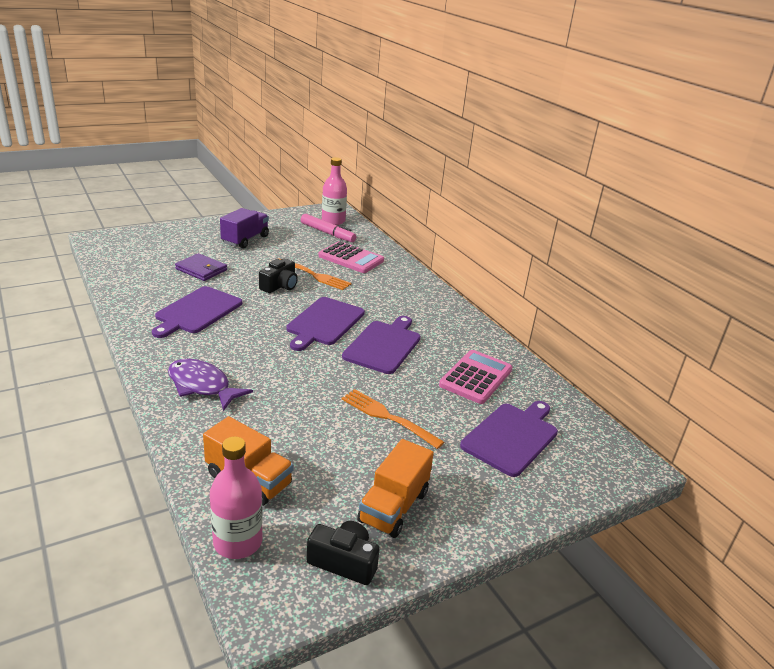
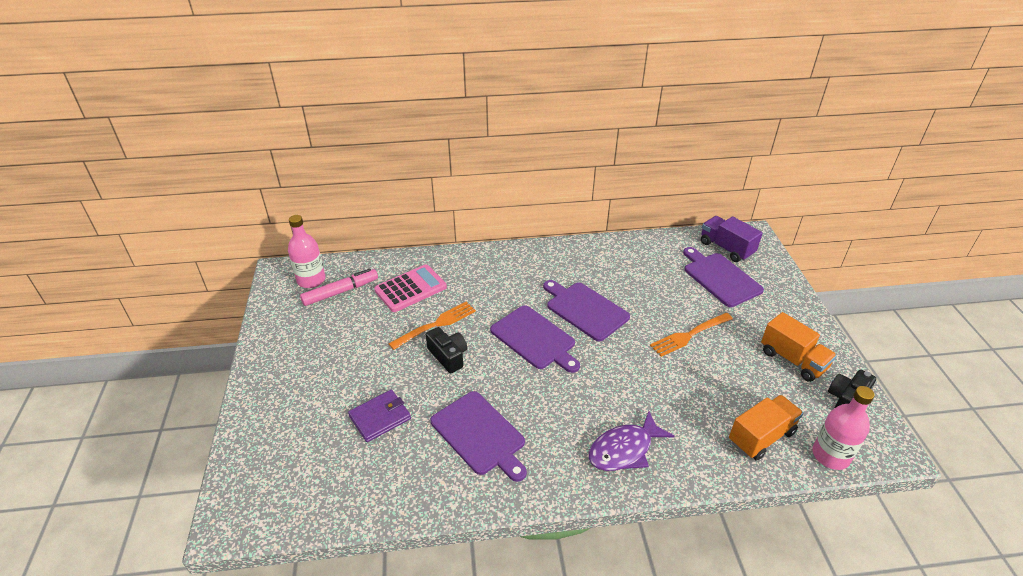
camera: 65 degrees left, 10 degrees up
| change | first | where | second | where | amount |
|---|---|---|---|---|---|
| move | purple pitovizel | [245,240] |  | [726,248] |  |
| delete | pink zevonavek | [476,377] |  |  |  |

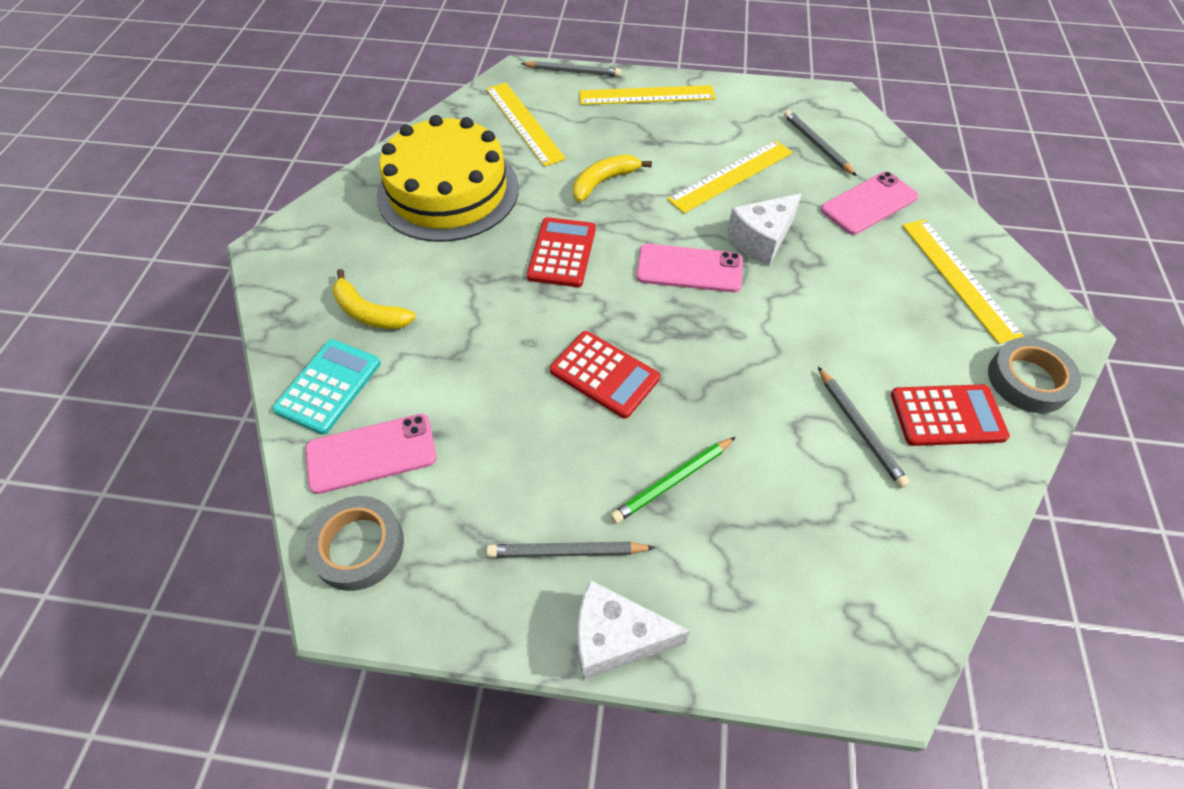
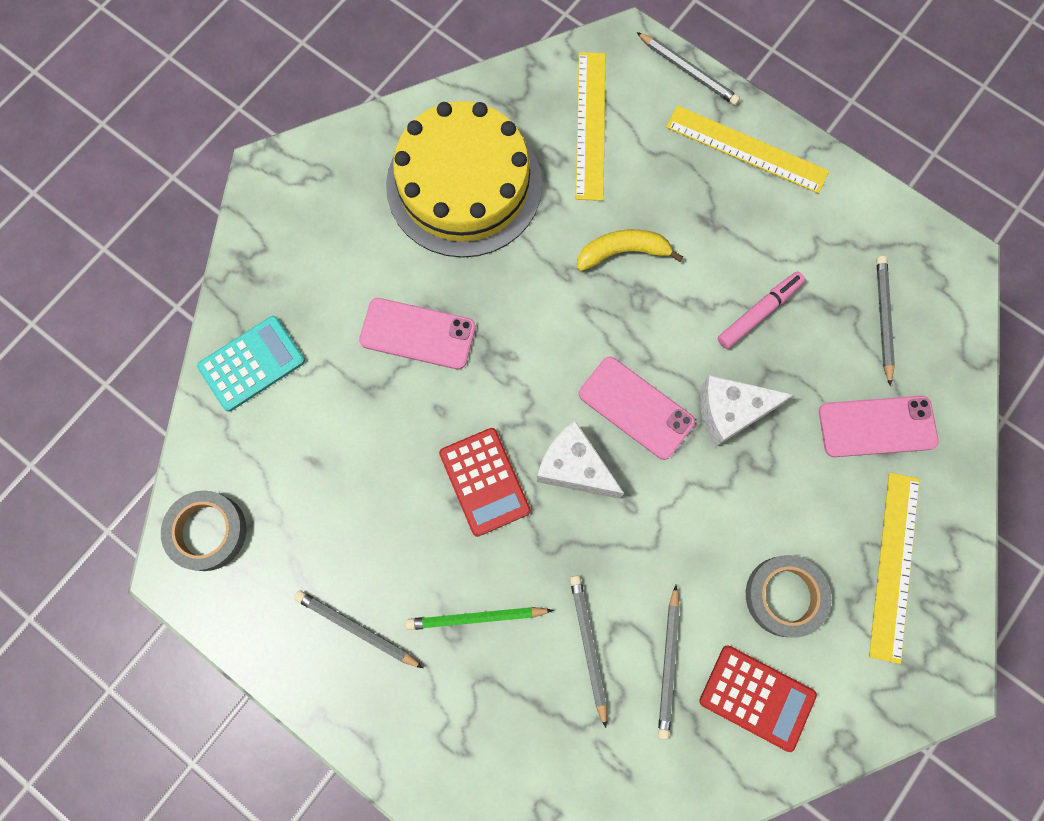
camera: 30 degrees right, 20 degrees up
| change | first | where | second | where | amount |
|---|---|---|---|---|---|
| replace | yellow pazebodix | [731,176] | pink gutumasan | [759,313] |  |
| delete | red zevonavek | [562,253] |  |  |  |
| delete | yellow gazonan | [369,312] |  |  |  |
| move | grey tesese | [1028,380] |  | [785,596] |  |
| move | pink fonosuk | [371,453] |  | [418,333] |  |
| move | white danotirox | [615,638] |  | [574,467] |  |
| insert |  |  | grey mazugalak | [588,646] |  |

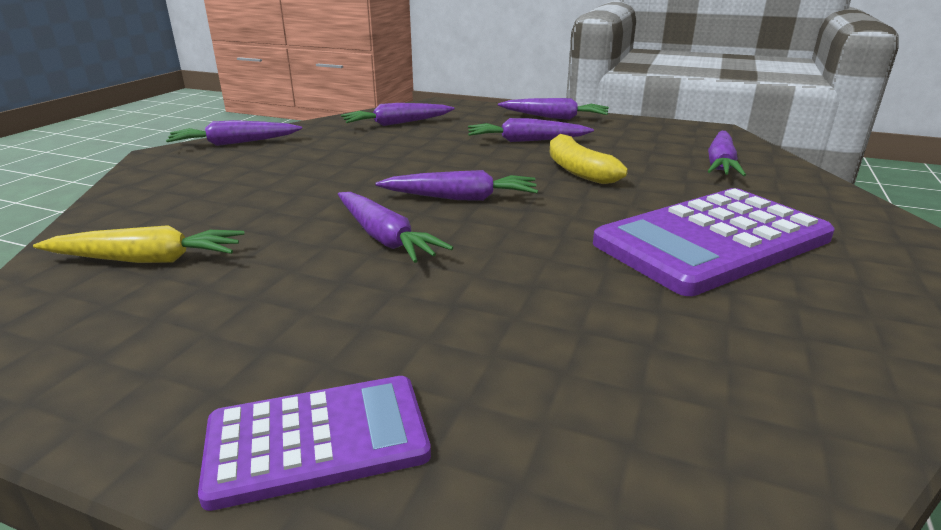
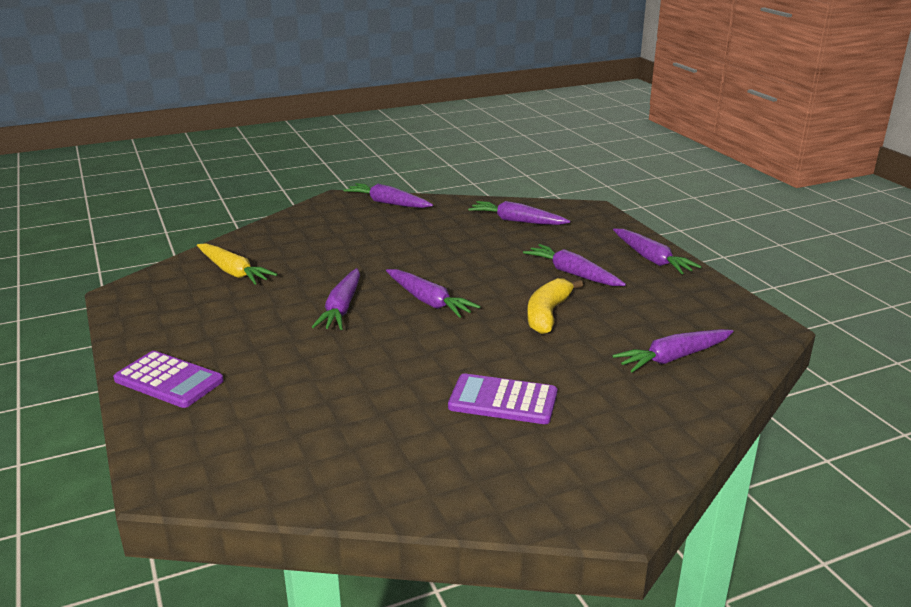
camera: 45 degrees right, 0 degrees up
| change | first | where | second | where | amount |
|---|---|---|---|---|---|
| resize | purple zevonavek | [712,241] |  | [503,400] | x0.58 |

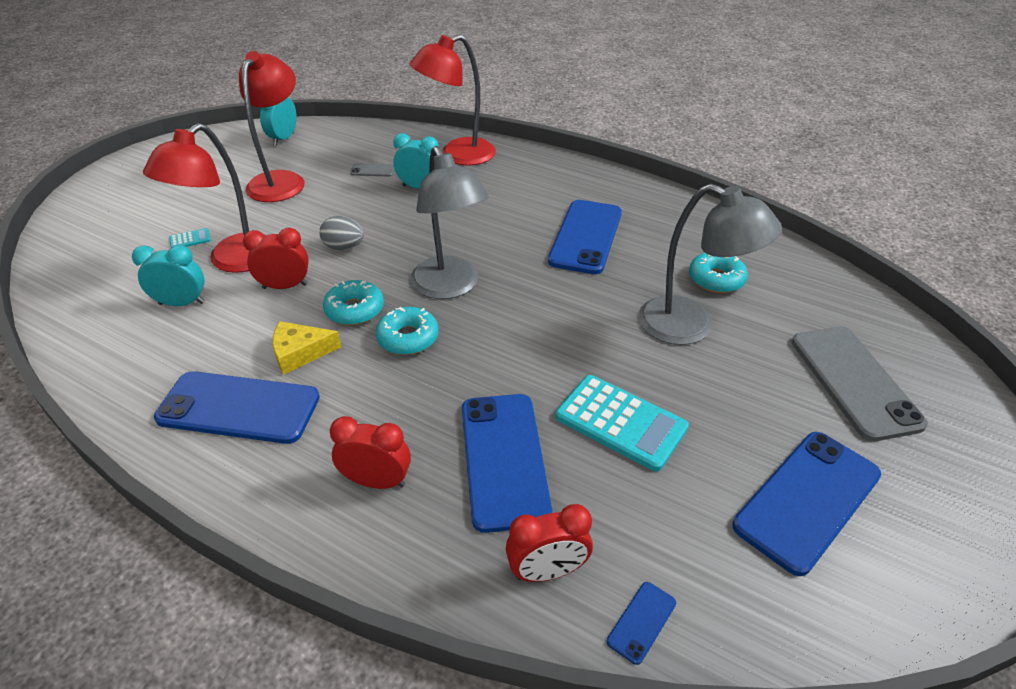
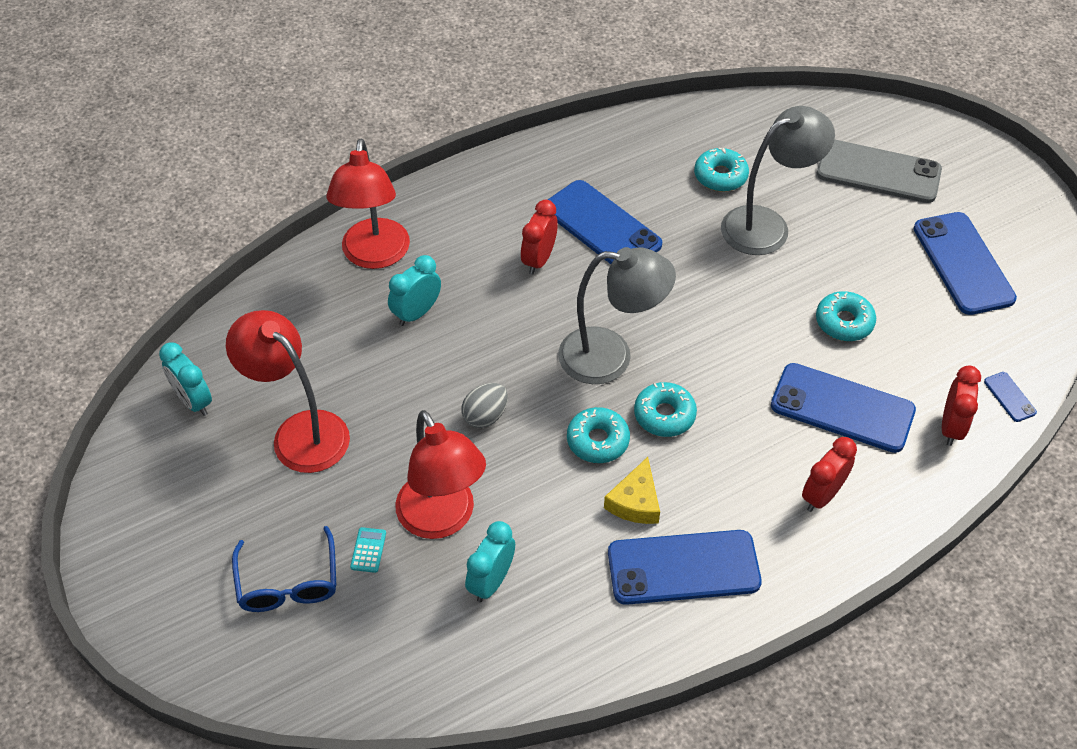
camera: 60 degrees left, 10 degrees up
| change | first | where | second | where | amount |
|---|---|---|---|---|---|
| delete | grey fonosuk | [372,170] |  |  |  |
| move | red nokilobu | [285,286] |  | [539,260] |  |
| rotate | blue fonosuk | [239,407] |  | [683,567] | 45 degrees clockwise |
| replace | turquoise zevonavek | [620,422] | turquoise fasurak | [844,322] |  |
| insert |  |  | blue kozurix | [288,582] |  |

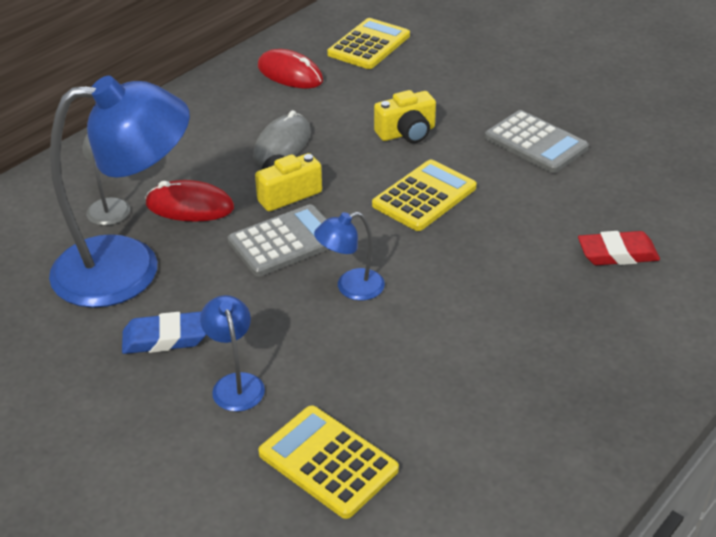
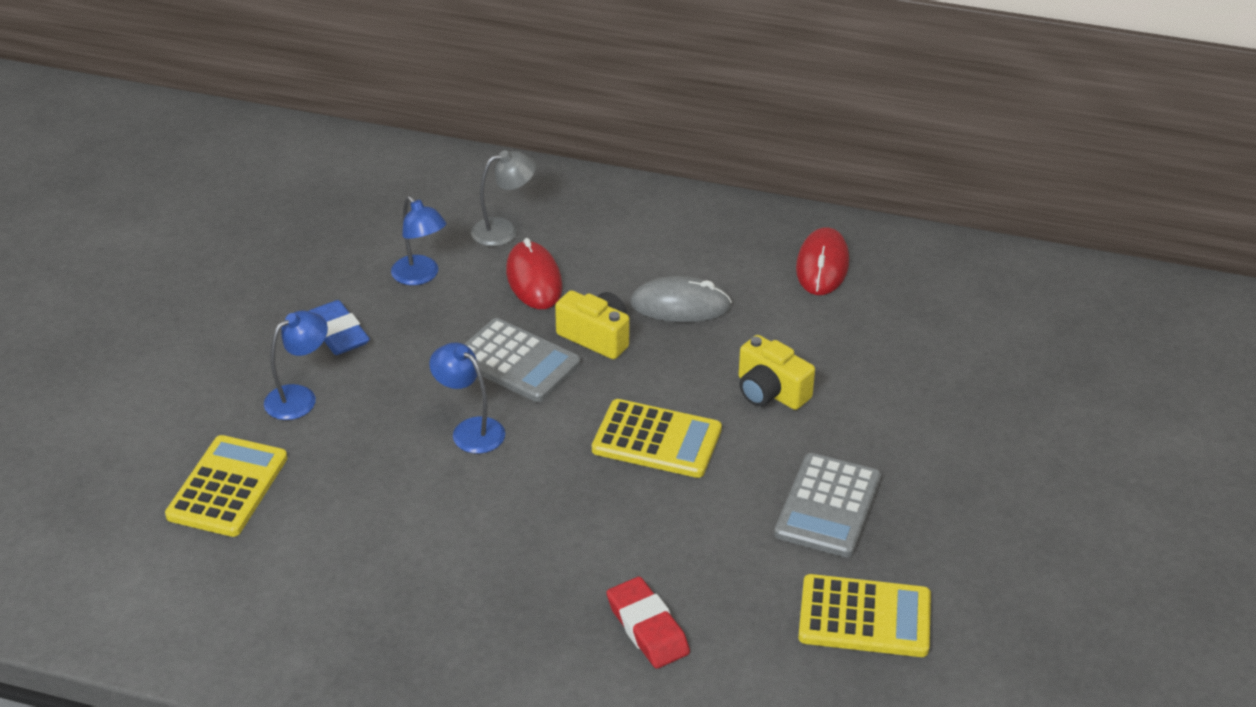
camera: 65 degrees right, 0 degrees up
| change | first | where | second | where | amount |
|---|---|---|---|---|---|
| move | yellow zevonavek | [369,45] |  | [864,617] |  |
| resize | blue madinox | [129,268] |  | [420,276] | x0.43 |

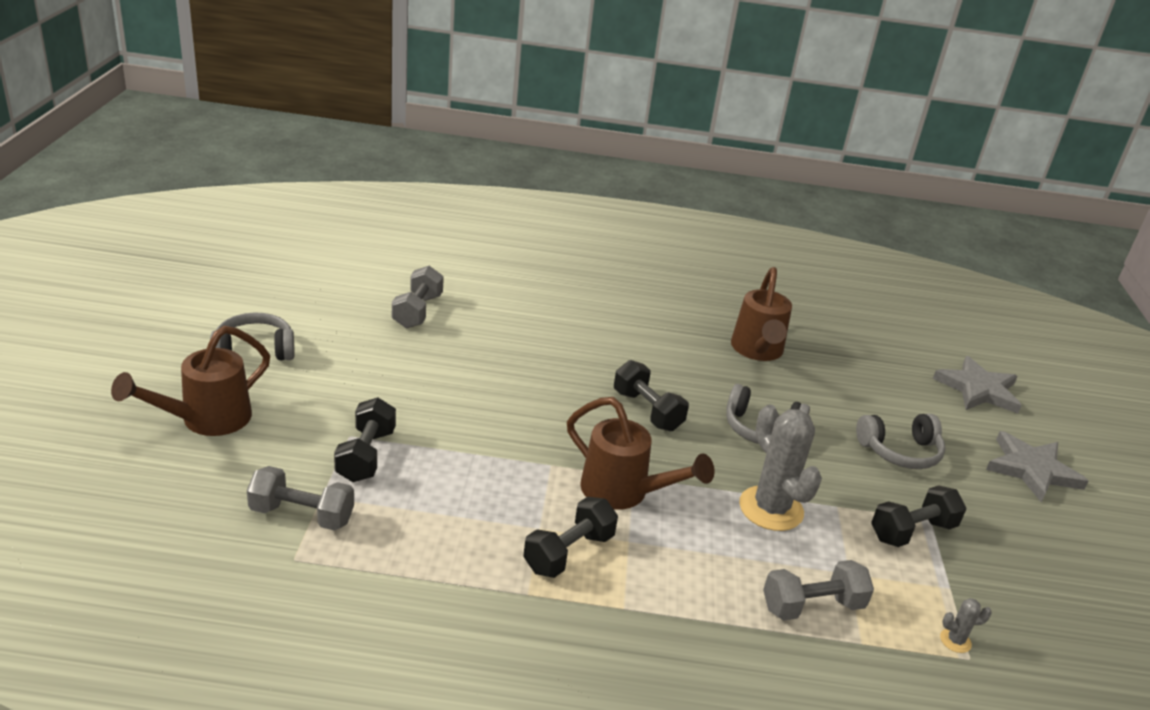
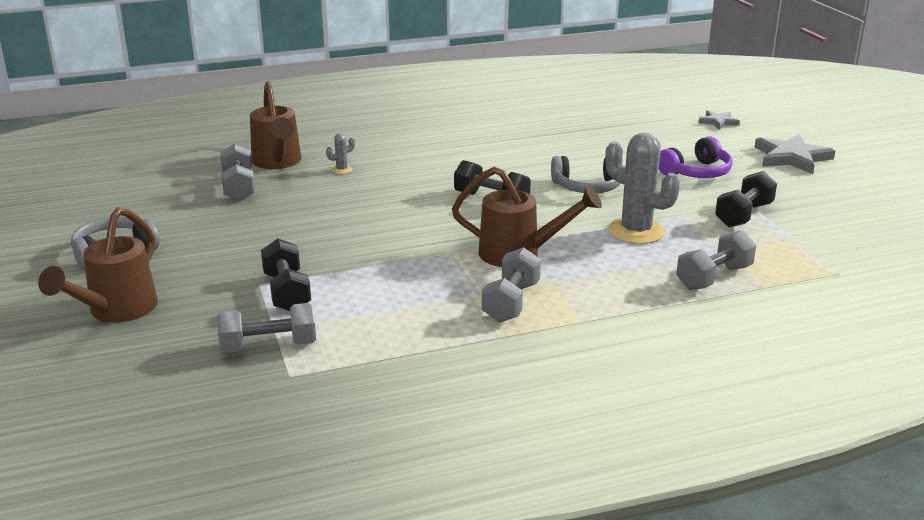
camera: 20 degrees left, 5 degrees down
| change | first | where | second | where | amount |
|---|---|---|---|---|---|
| move | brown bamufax | [757,351] |  | [277,163] |  |
| resize | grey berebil | [978,389] |  | [718,122] | x0.55 |
| recolor | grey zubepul | [900,452] | purple zubepul | [696,172] |  |
| recolor | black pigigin | [569,553] | grey pigigin | [511,302] |  |
| move | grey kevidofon | [955,641] |  | [342,170] |  |

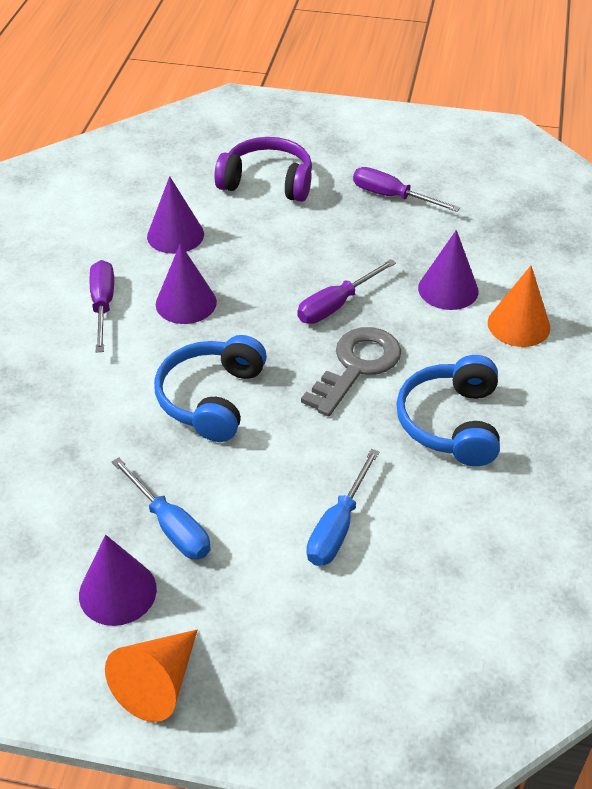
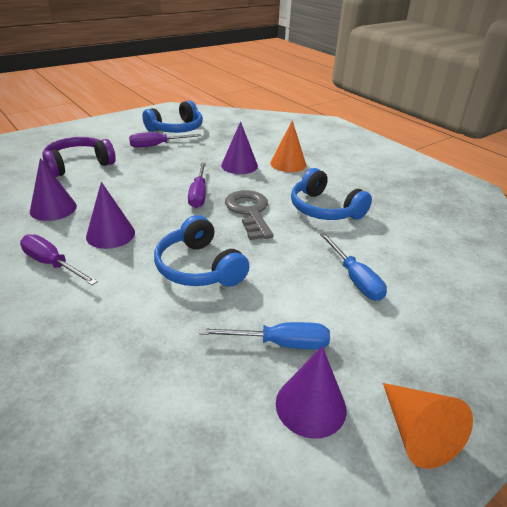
camera: 50 degrees left, 10 degrees down
| change | first | where | second | where | amount |
|---|---|---|---|---|---|
| insert |  |  | blue zubepul | [176,129] |  |

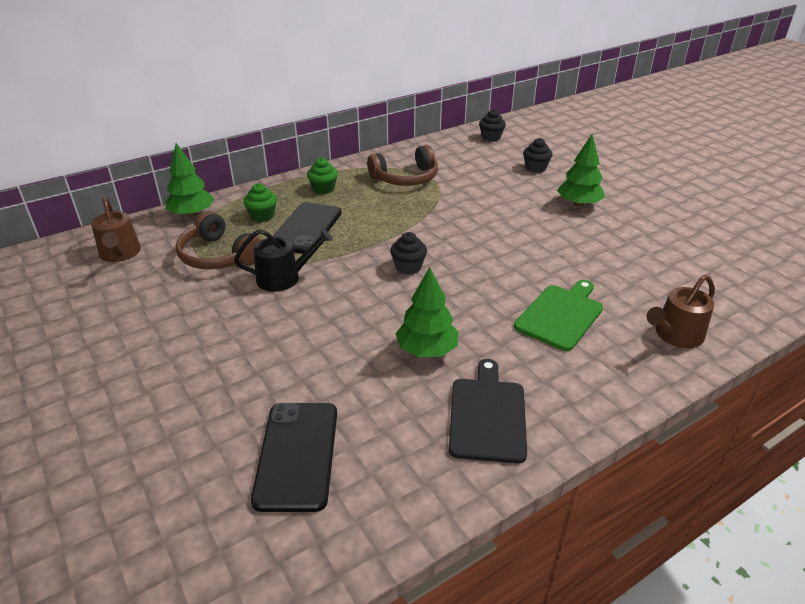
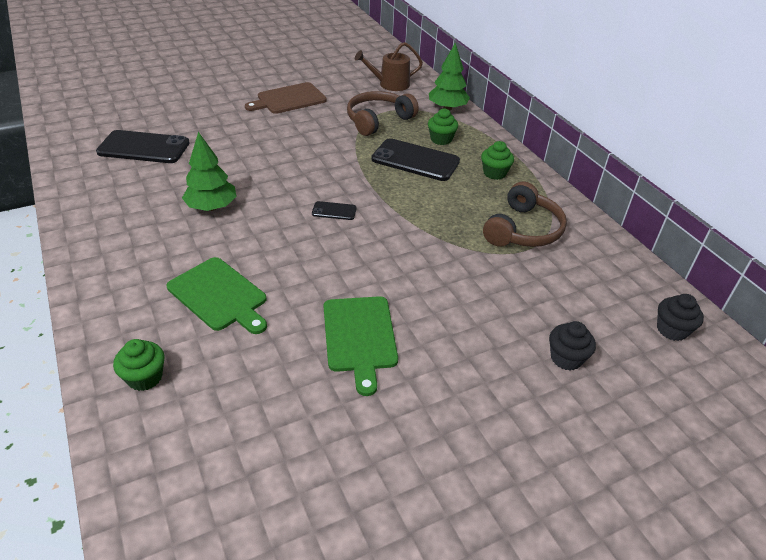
camera: 95 degrees right, 5 degrees up
| change | first | where | second | where | amount |
|---|---|---|---|---|---|
| delete | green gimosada | [578,204] |  |  |  |
| rotate | brown zubepul | [406,178] |  | [523,230] | 135 degrees counterclockwise |
| delete | black bamufax | [283,278] |  |  |  |
| replace | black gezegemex | [408,267] | black fonosuk | [334,211] |  |
| replace | brown bamufax | [675,335] | green gezegemex | [145,377] |  |
| delete | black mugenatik | [487,415] |  |  |  |
| insert |  |  | brown mugenatik | [289,99] |  |
| insert |  |  | green mugenatik | [360,337] |  |

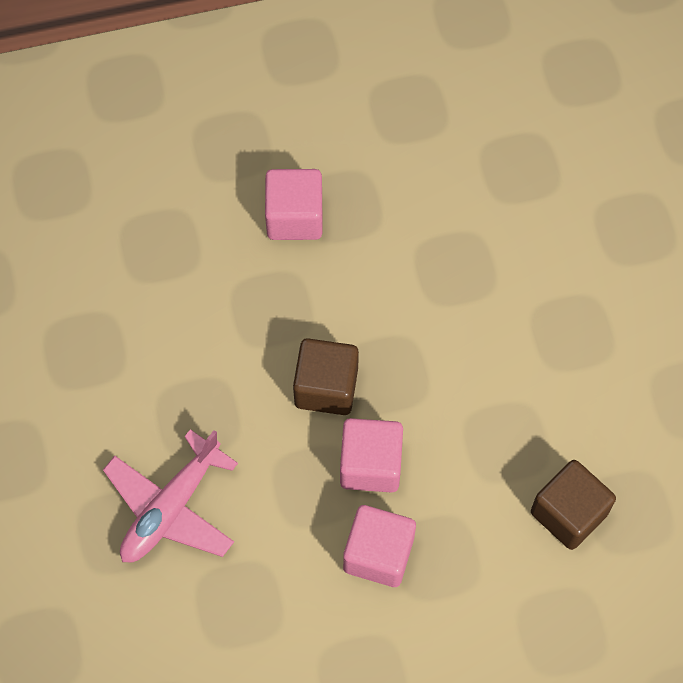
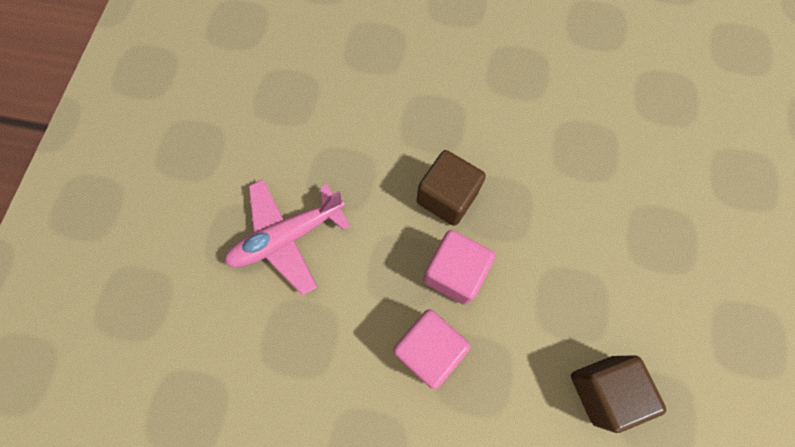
camera: 25 degrees right, 5 degrees up
| change | first | where | second | where | amount |
|---|---|---|---|---|---|
| delete | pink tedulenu | [294,217] |  |  |  |

